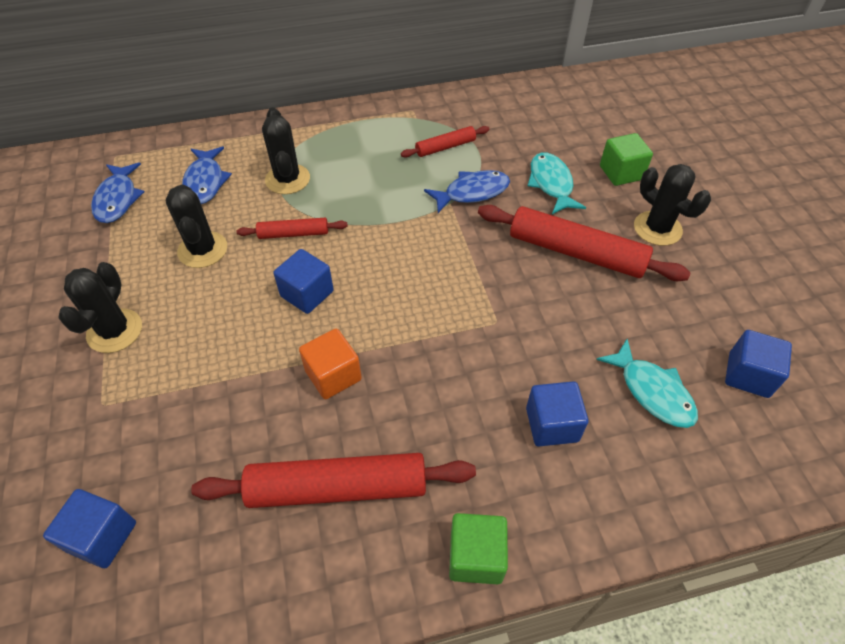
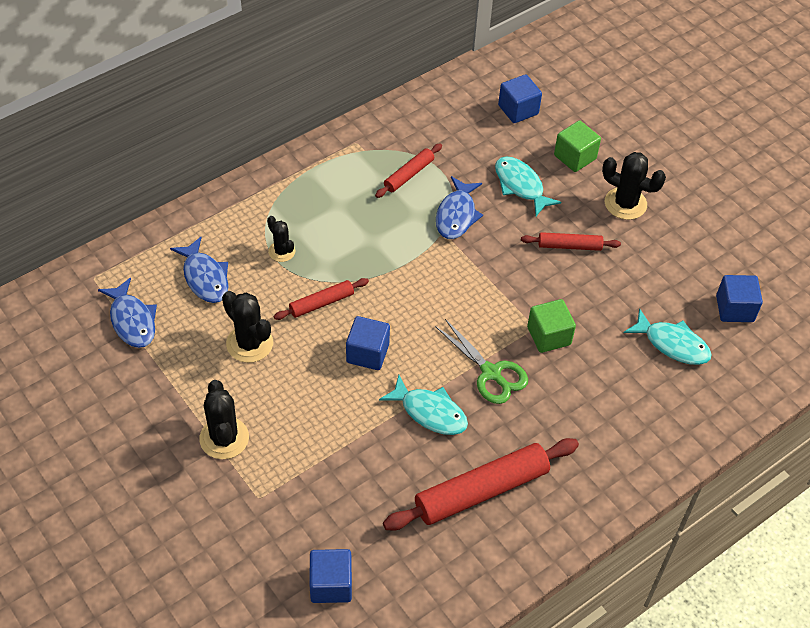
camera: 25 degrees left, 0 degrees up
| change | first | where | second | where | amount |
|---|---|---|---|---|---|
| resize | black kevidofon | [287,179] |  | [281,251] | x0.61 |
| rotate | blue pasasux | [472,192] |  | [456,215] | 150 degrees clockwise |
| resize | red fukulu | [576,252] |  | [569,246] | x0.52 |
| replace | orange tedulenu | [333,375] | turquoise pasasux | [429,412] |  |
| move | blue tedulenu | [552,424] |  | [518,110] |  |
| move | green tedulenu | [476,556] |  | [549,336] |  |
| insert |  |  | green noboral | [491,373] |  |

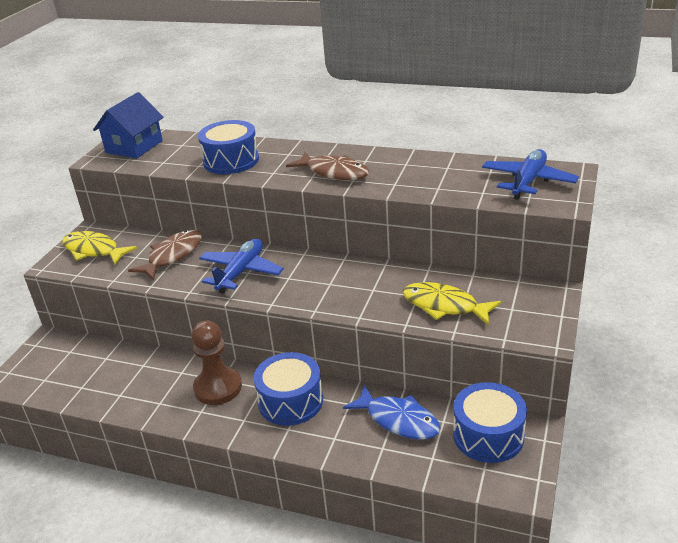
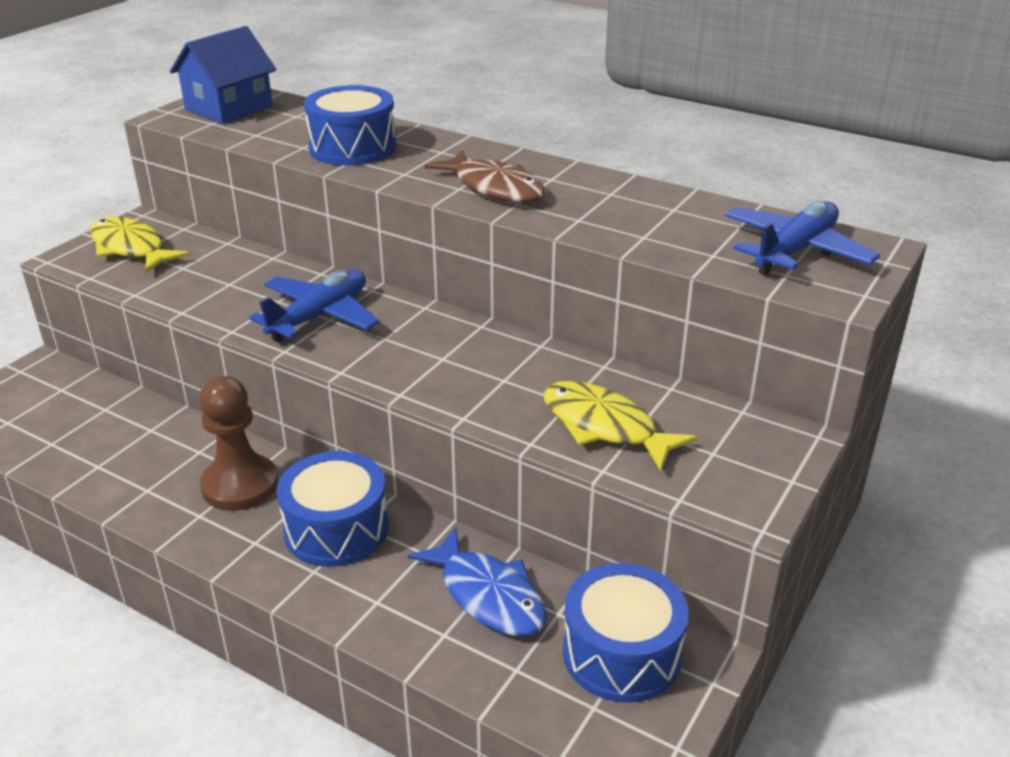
camera: 10 degrees right, 0 degrees up
| change | first | where | second | where | amount |
|---|---|---|---|---|---|
| delete | brown pasasux | [172,256] |  |  |  |

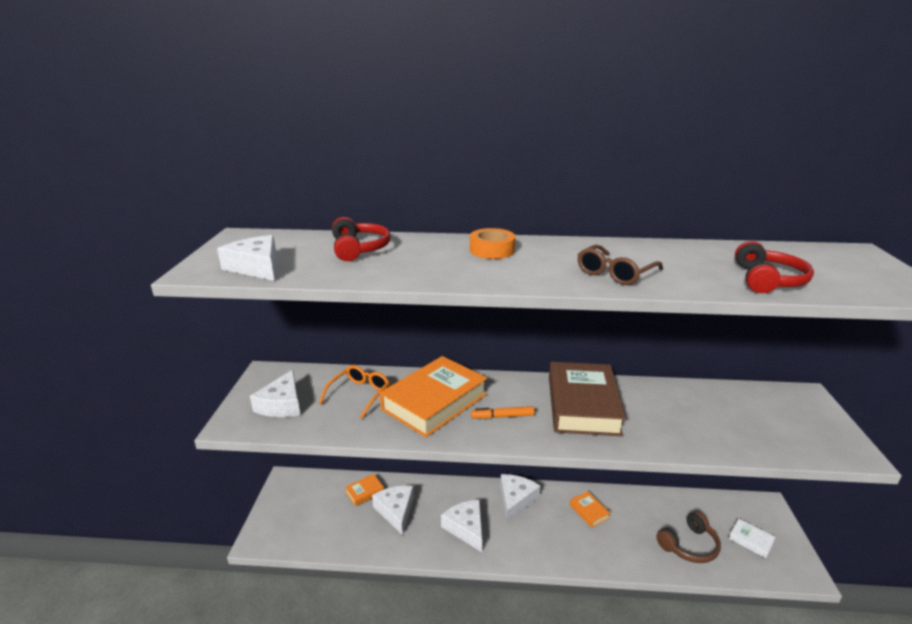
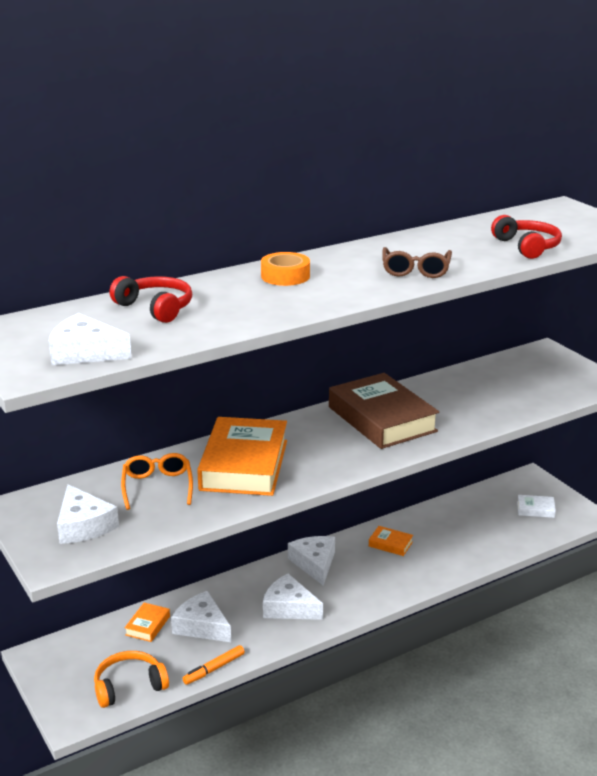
camera: 35 degrees left, 0 degrees up
| change | first | where | second | where | amount |
|---|---|---|---|---|---|
| move | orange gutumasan | [502,416] |  | [214,669] |  |
| delete | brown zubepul | [689,545] |  |  |  |
| insert |  |  | orange zubepul | [129,686] |  |

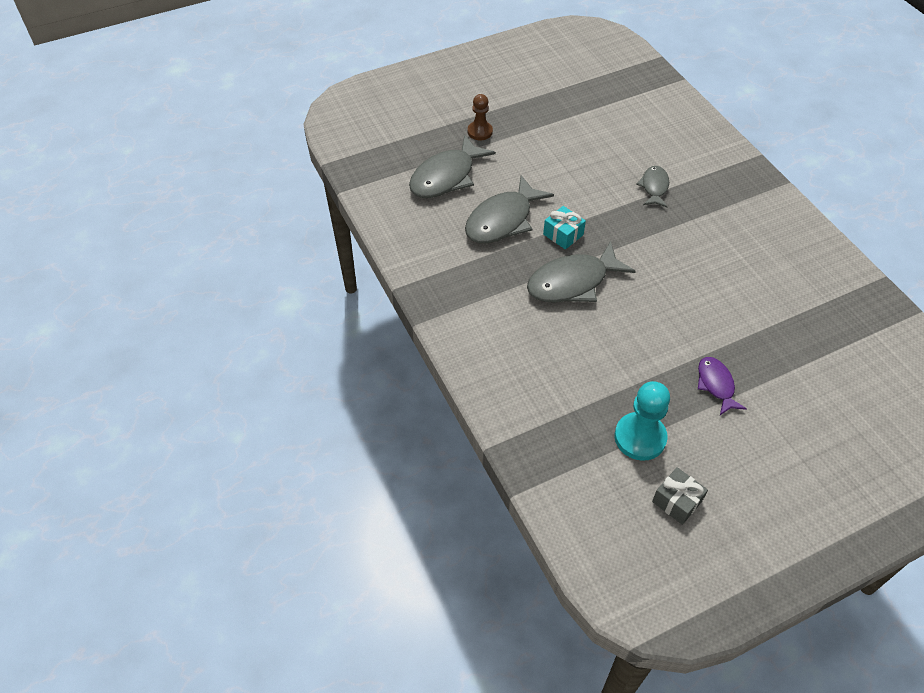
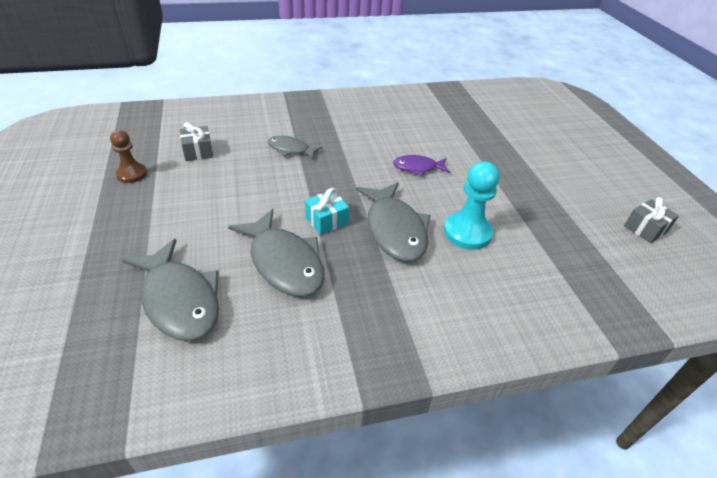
camera: 80 degrees left, 10 degrees down
| change | first | where | second | where | amount |
|---|---|---|---|---|---|
| move | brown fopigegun | [480,132] |  | [132,174] |  |
| move | purple pasasux | [716,385] |  | [418,168] |  |
| move | turquoise fopigegun | [640,437] |  | [467,232] |  |
| insert |  |  | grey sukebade | [198,151] |  |

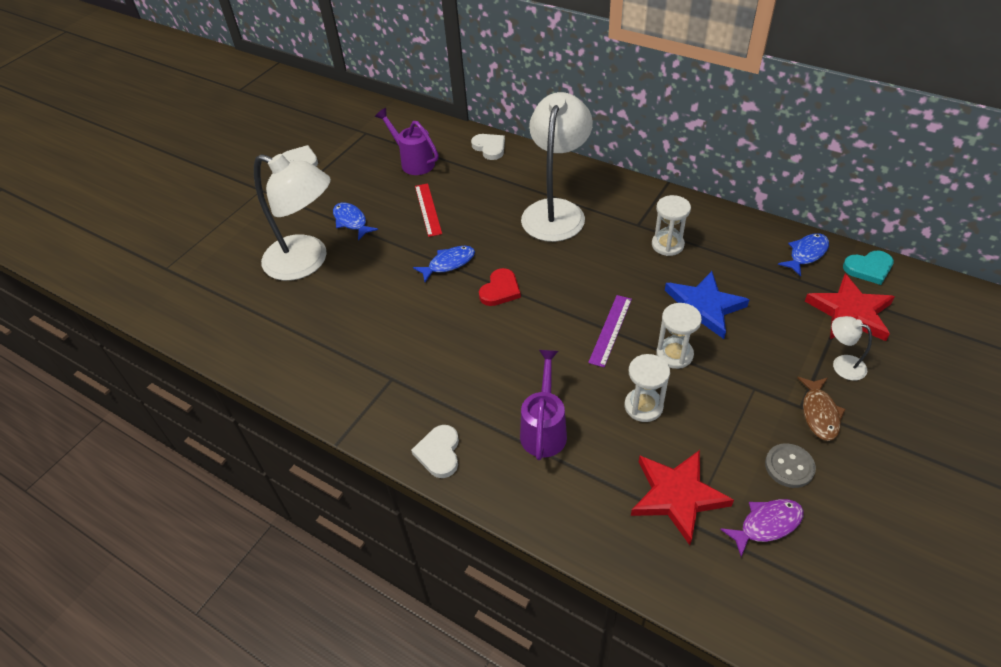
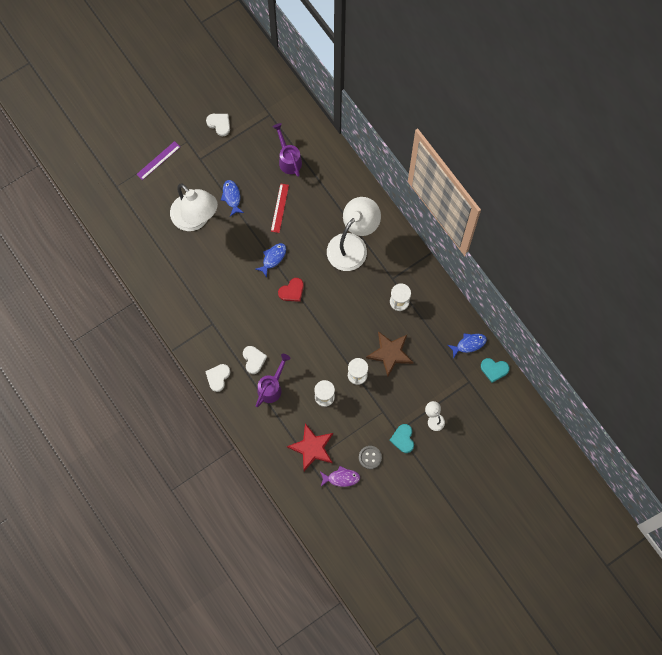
camera: 20 degrees right, 25 degrees up
| change | first | where | second | where | amount |
|---|---|---|---|---|---|
| move | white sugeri | [489,148] |  | [254,360] |  |
| rotate | blue pasasux | [448,264] |  | [273,258] | 45 degrees counterclockwise |
| recolor | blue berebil | [703,308] | brown berebil | [390,353] |  |
| delete | red berebil | [850,312] |  |  |  |
| move | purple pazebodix | [610,330] |  | [158,160] |  |
| replace | brown pasasux | [819,413] | turquoise sugeri | [403,439] |  |

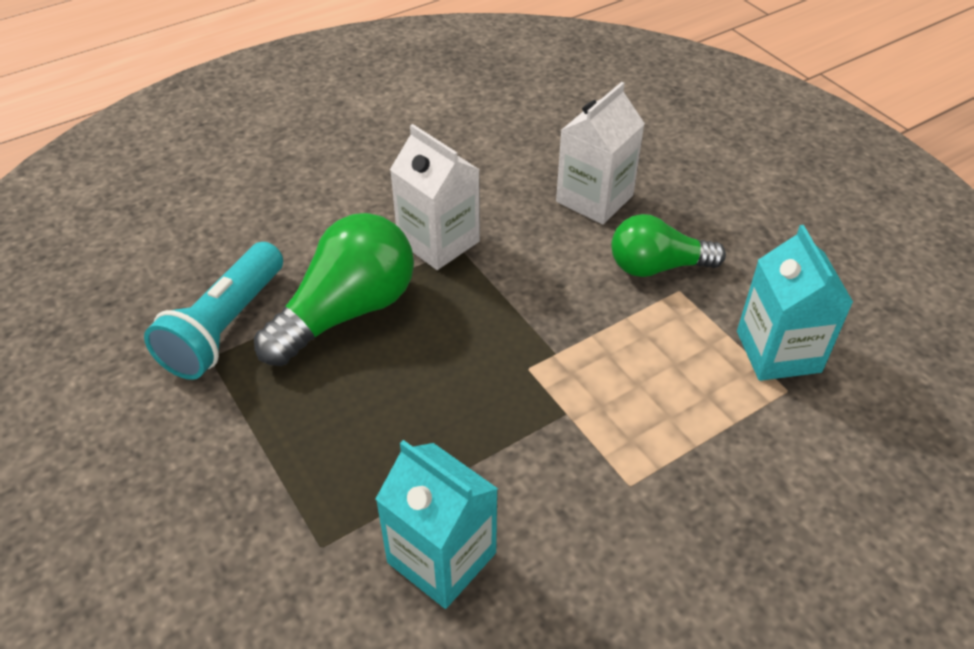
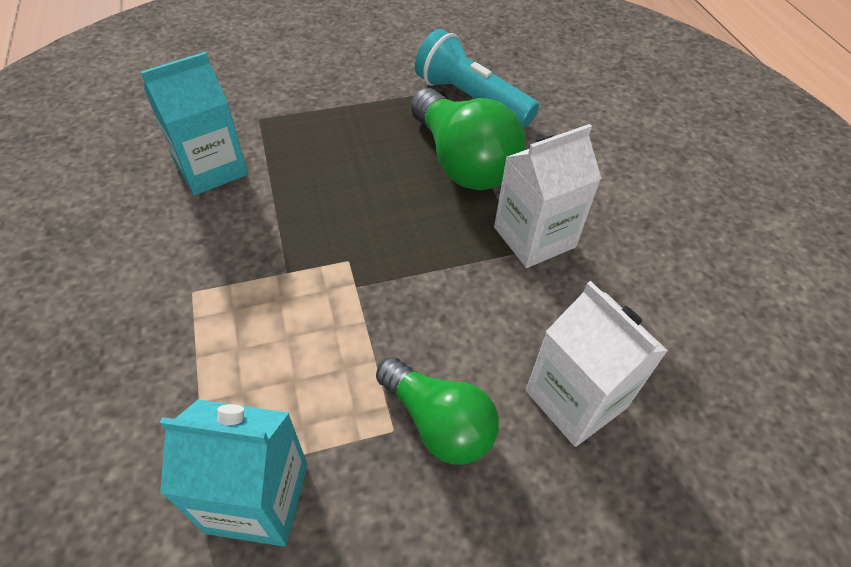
camera: 105 degrees right, 5 degrees up
| change | first | where | second | where | amount |
|---|---|---|---|---|---|
| rotate | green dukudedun | [657,266] |  | [438,422] | 120 degrees clockwise |

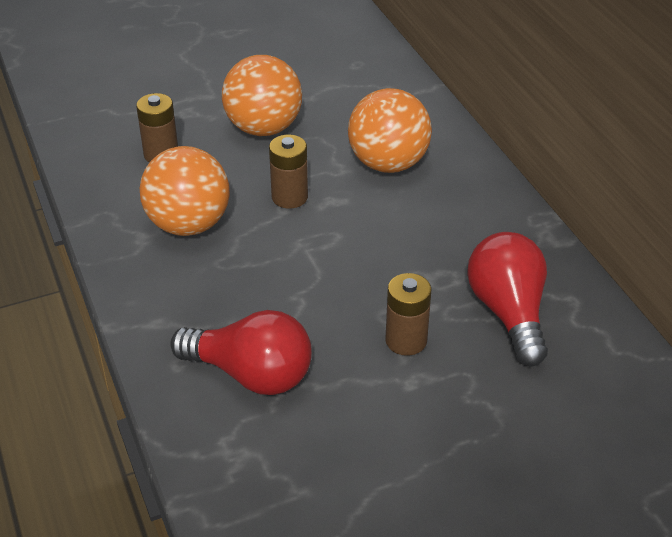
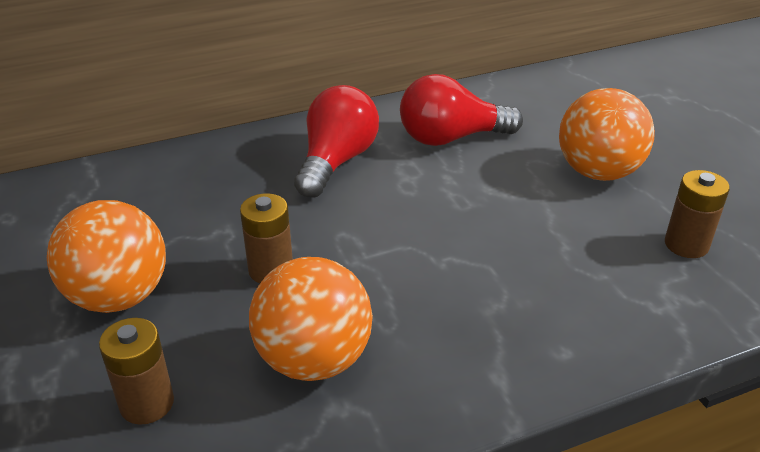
camera: 90 degrees left, 5 degrees down
| change | first | where | second | where | amount |
|---|---|---|---|---|---|
| move | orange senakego | [388,163] |  | [598,172] |  |
| move | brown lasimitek | [406,340] |  | [686,245] |  |
| move | red dukudedun | [251,374] |  | [336,161] |  |

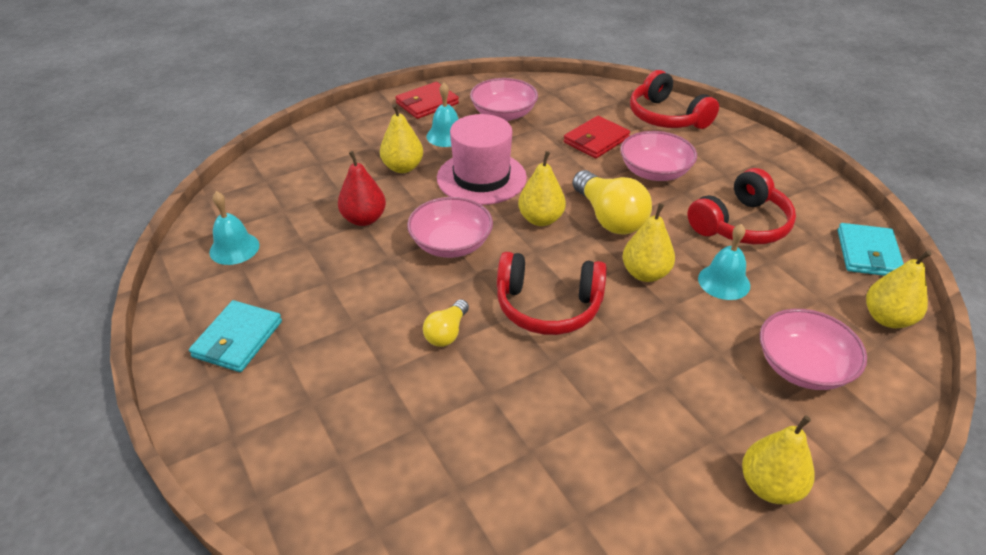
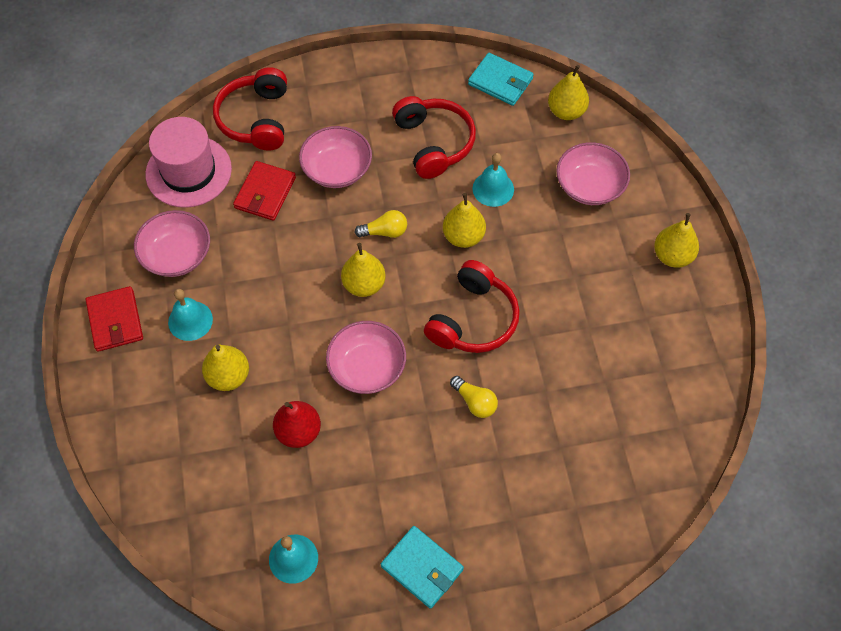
camera: 70 degrees left, 20 degrees up
| change | first | where | second | where | amount |
|---|---|---|---|---|---|
| rotate | red zubepul | [666,117] |  | [256,119] | 105 degrees clockwise |
| move | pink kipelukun | [481,178] |  | [188,171] |  |
| rotate | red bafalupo | [596,140] |  | [265,193] | 45 degrees clockwise |
| resize | yellow dukudedun | [609,218] |  | [385,232] | x0.54 |

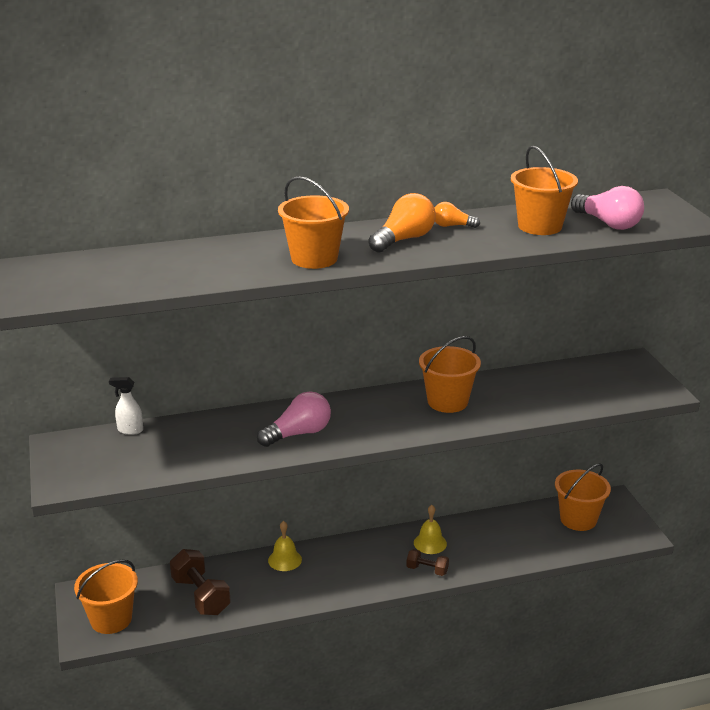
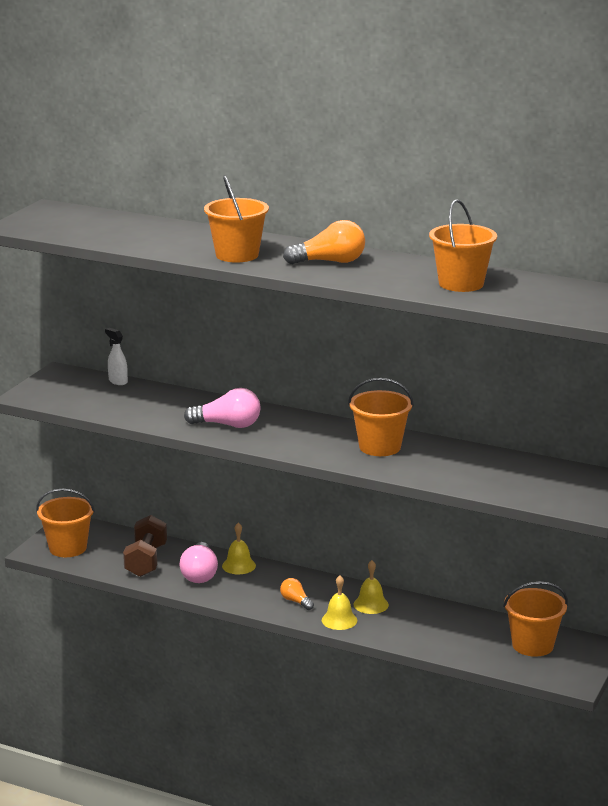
camera: 40 degrees right, 5 degrees down
| change | first | where | second | where | amount |
|---|---|---|---|---|---|
| move | pink dukudedun | [608,223] |  | [199,574] |  |
| move | orange dukudedun | [452,226] |  | [296,601] |  |
| replace | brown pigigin | [427,570] | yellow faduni | [339,620] |  |

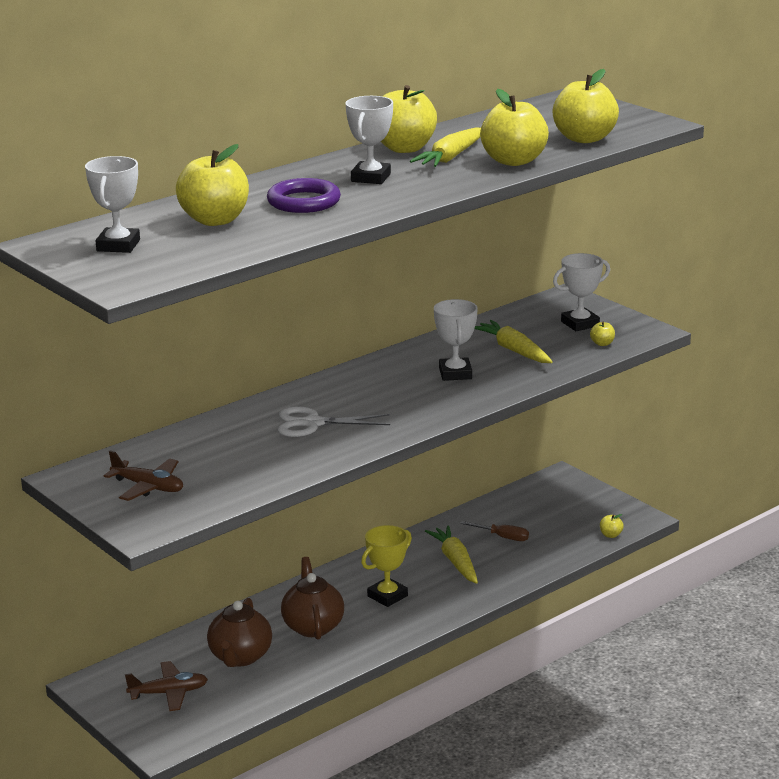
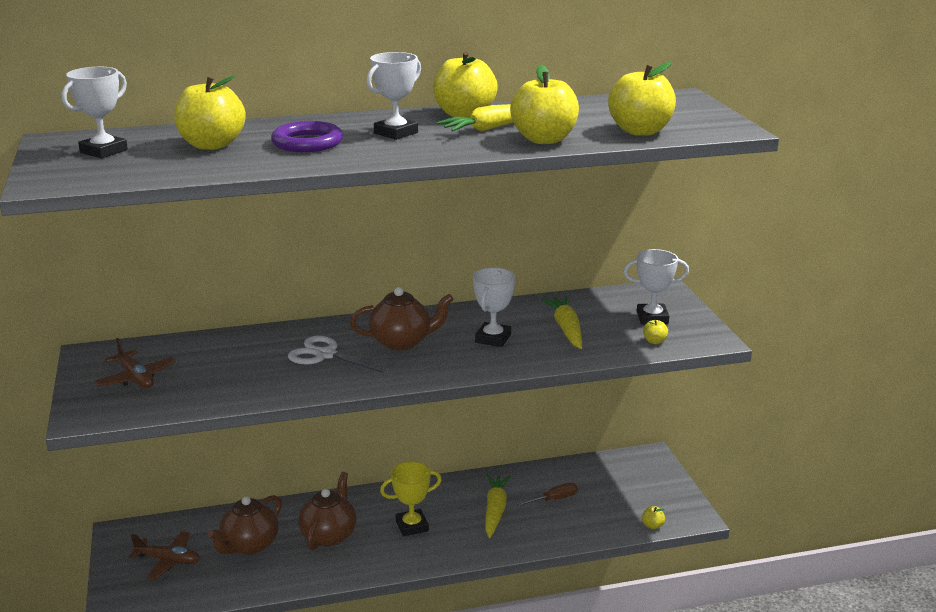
camera: 25 degrees right, 0 degrees up
| change | first | where | second | where | amount |
|---|---|---|---|---|---|
| rotate | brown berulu | [502,537] |  | [554,499] | 75 degrees counterclockwise |
| insert |  |  | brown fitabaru | [402,342] |  |

